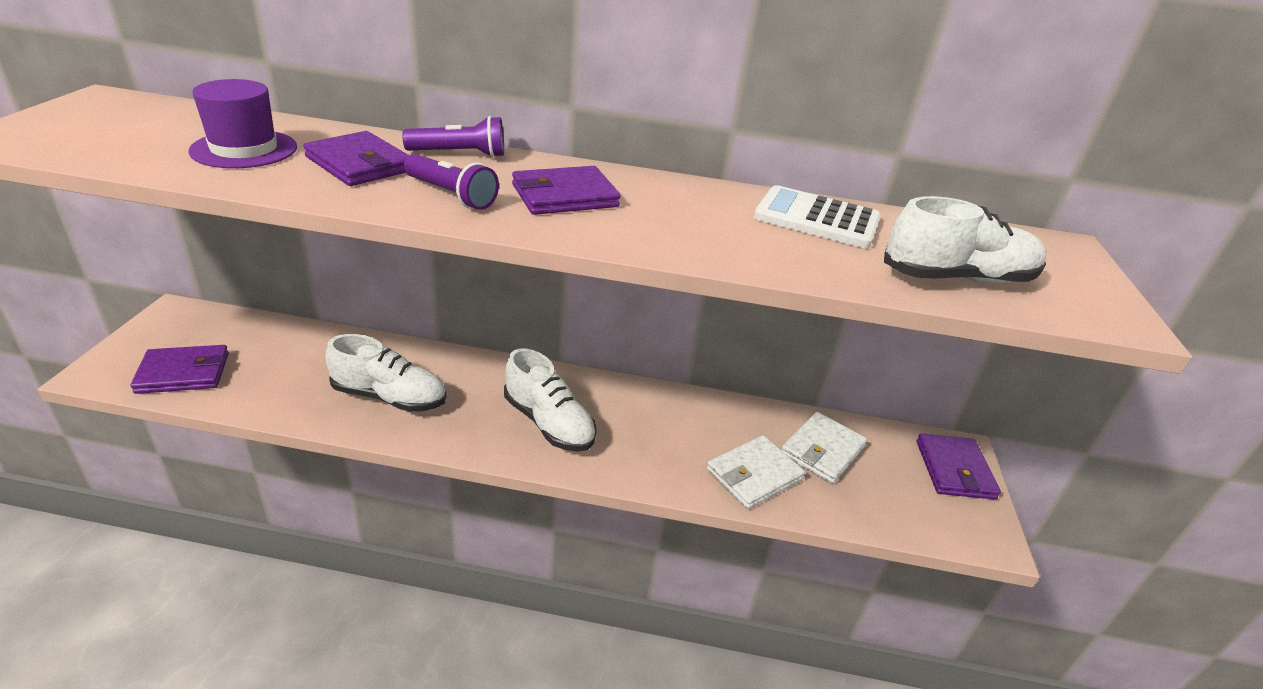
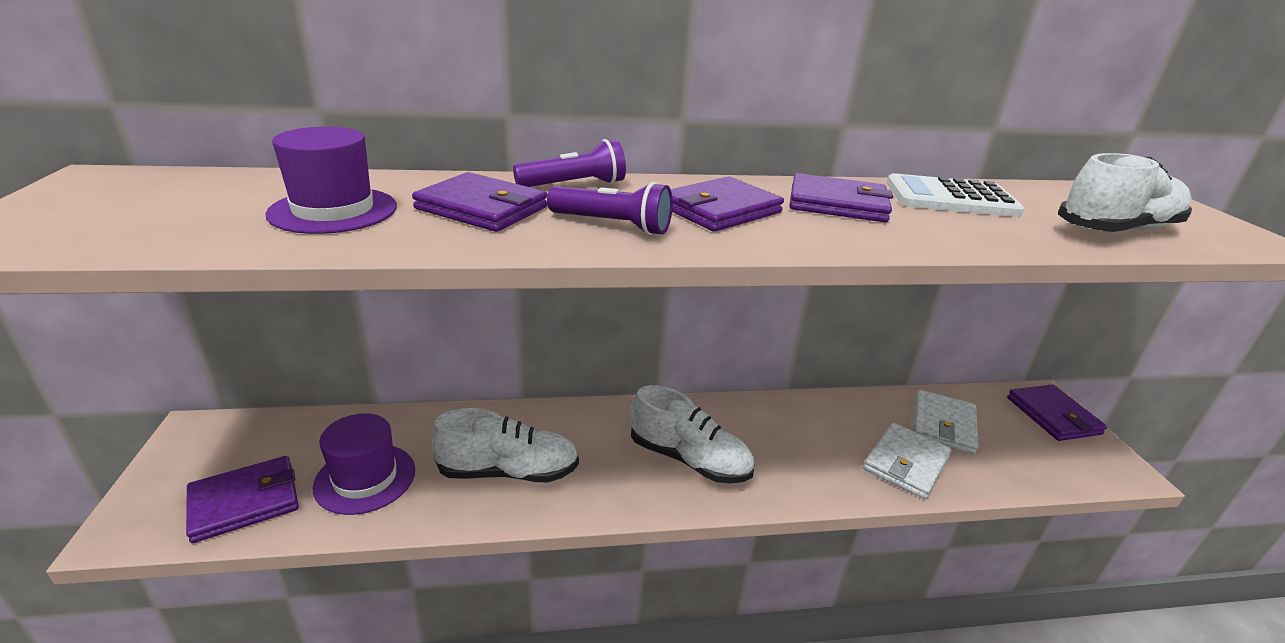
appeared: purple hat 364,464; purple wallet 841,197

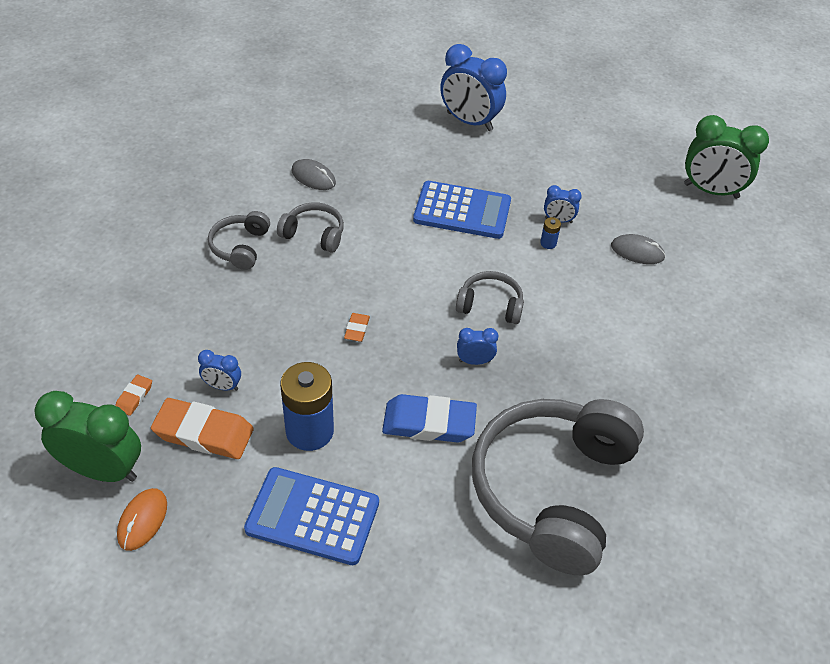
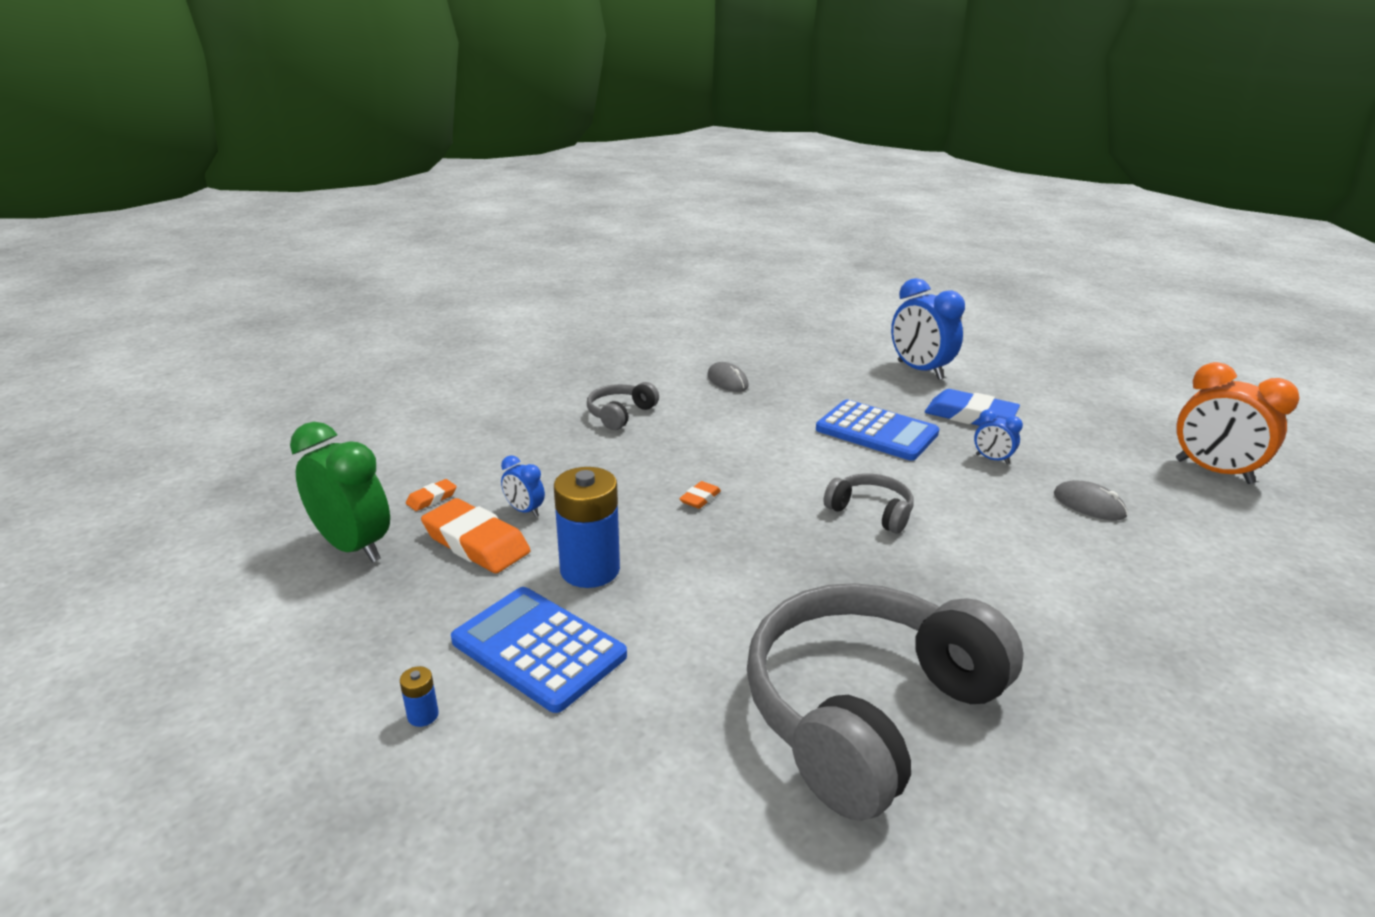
missing: orange mouse 142,519; grey headphones 310,227; blue clock 477,346
relocated: blue battery 550,233 to 419,696; blue eraser 429,418 to 972,407
colour: green clock 726,157 to orange clock 1237,423

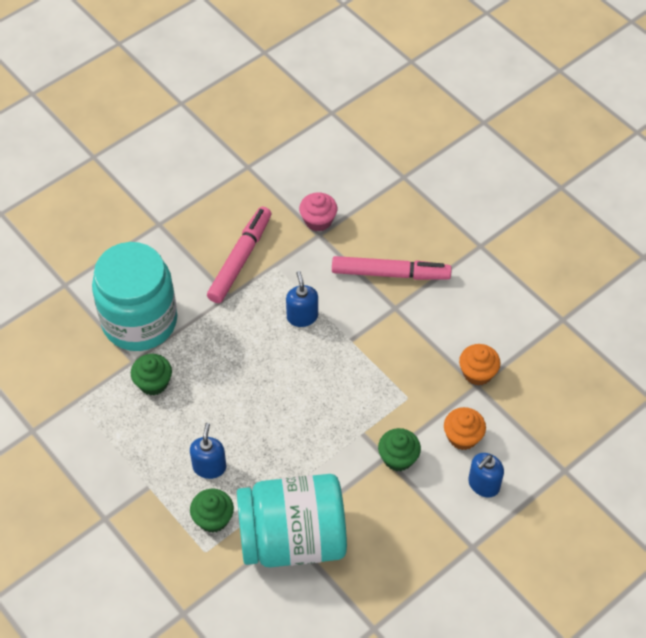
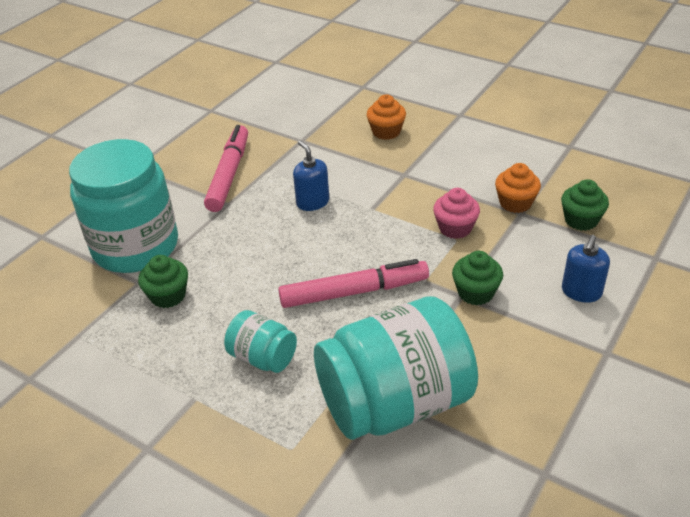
relocated: pink marker 392,268 to 353,283; orange cupcake 465,428 to 386,117; pink cupcake 318,212 to 456,213; green cupcake 212,511 to 585,205
exchanged: blue soap dispenser 208,451 to turquoise jar 260,341

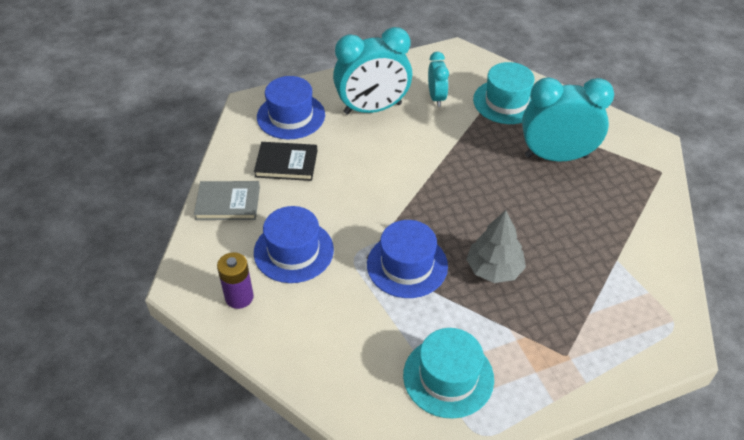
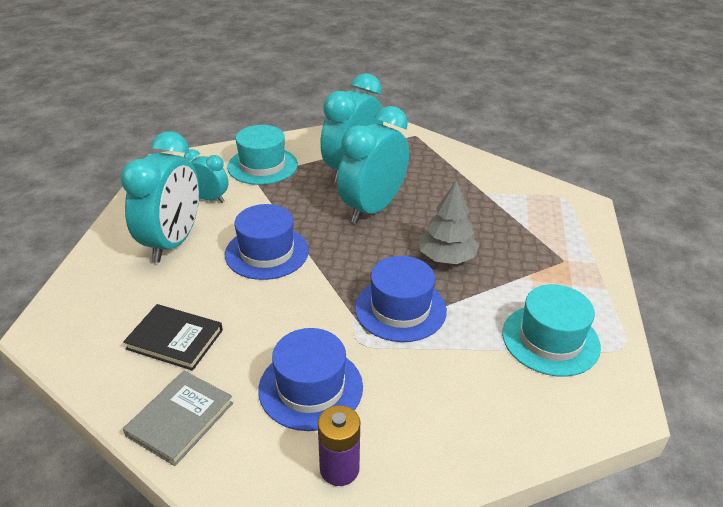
appeared: turquoise clock 373,164
relocated: blue hat 291,107 to 267,242
spun: black book 285,161 = 173,337 75 degrees clockwise

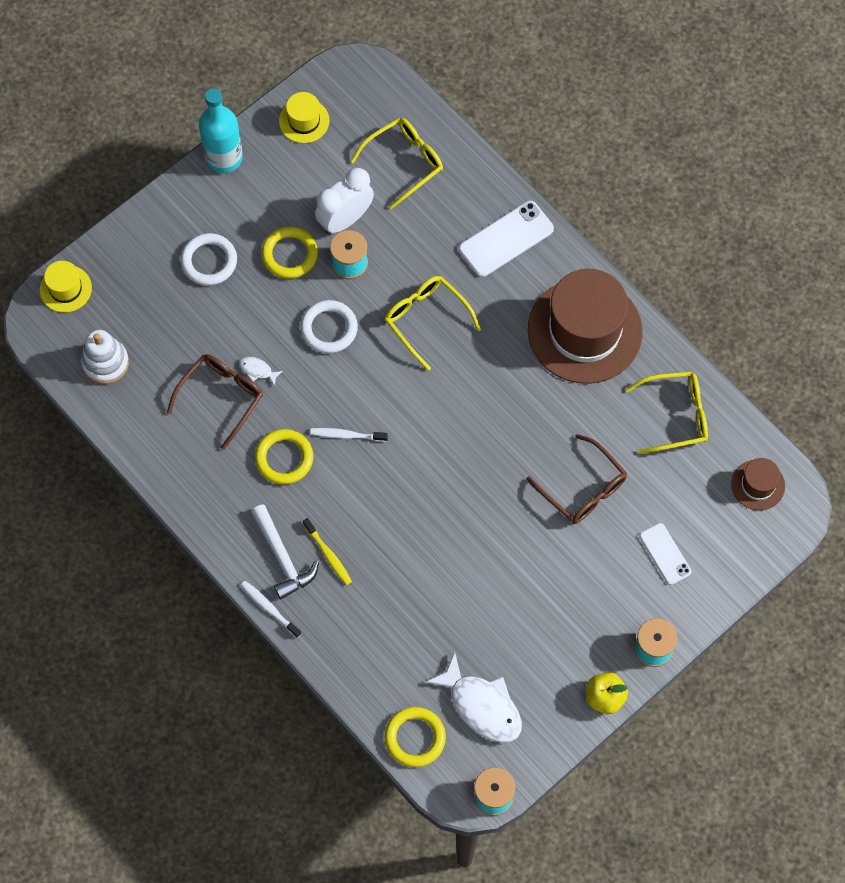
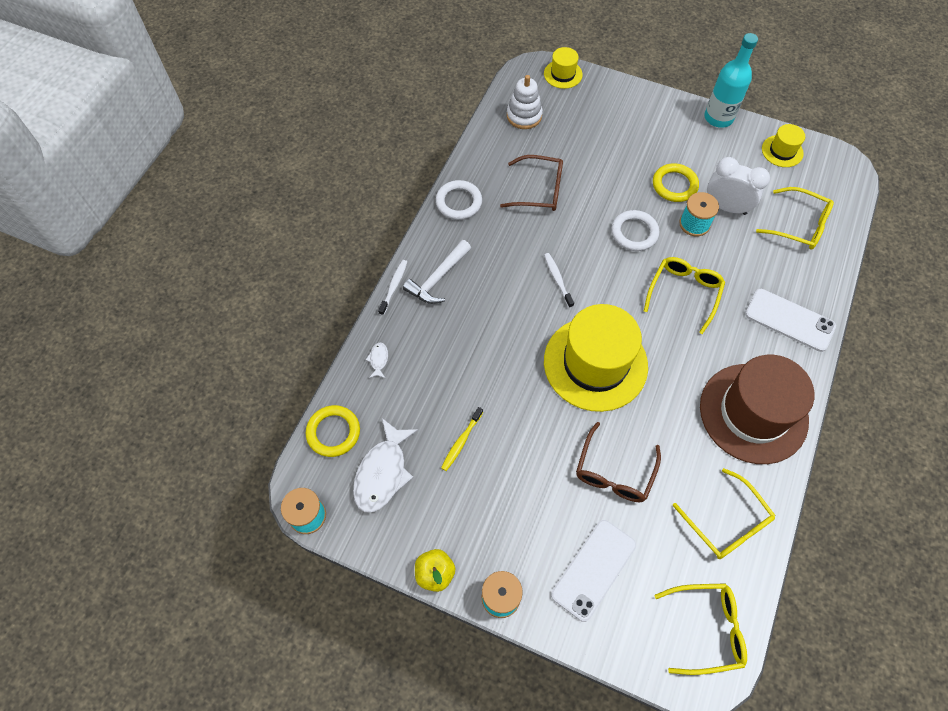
missing: yellow ring 284,456
appeared: yellow hat 596,358
relocated: white fish 261,371 to 377,360; white ring 209,259 to 459,200; yellow toothbrush 327,551 to 462,439
exchanged: brown hat 758,484 to yellow glasses 700,629
size: white phone 666,554 = 593,571 x1.60

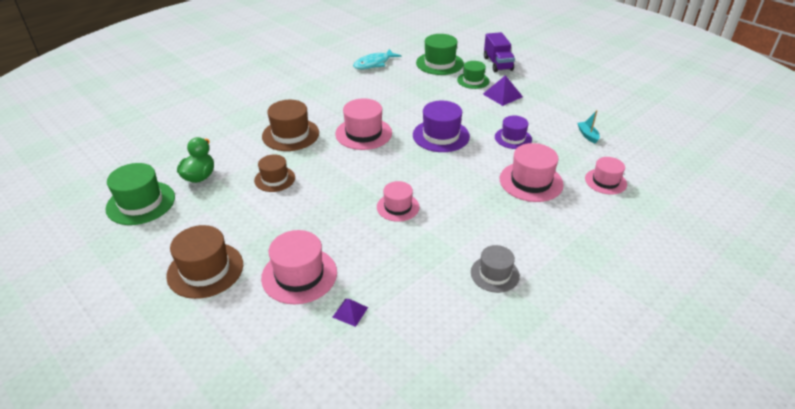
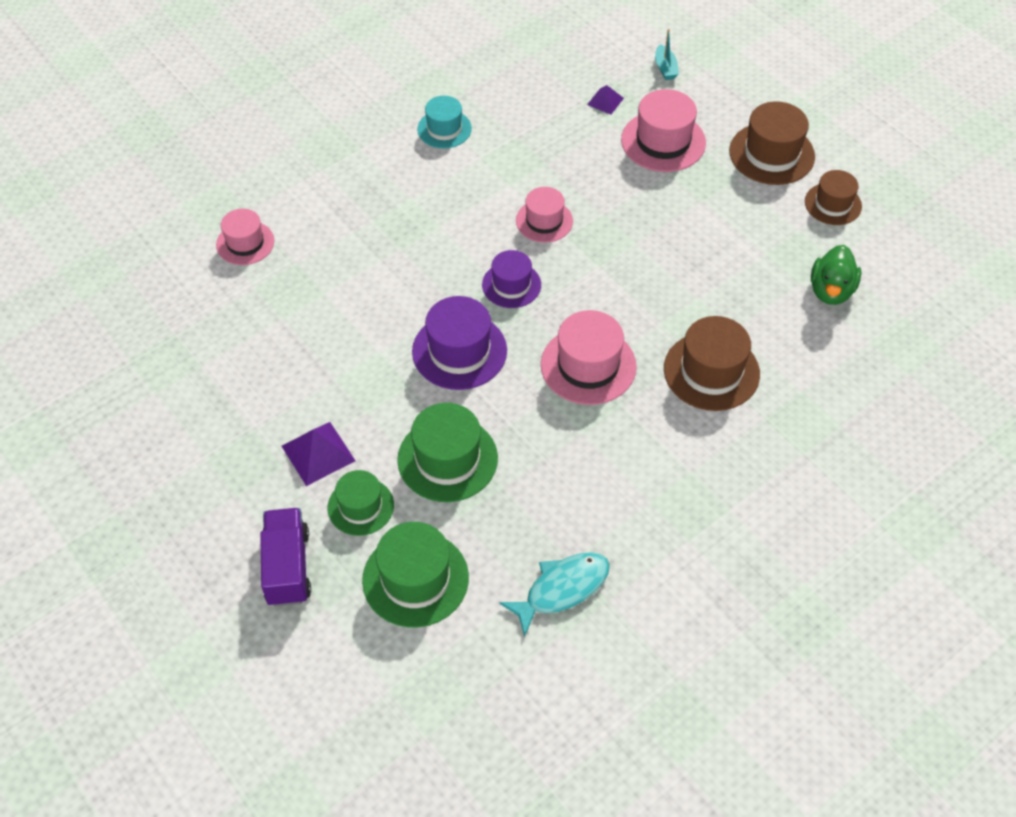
missing: pink hat 532,172
relocated: green hat 140,194 to 447,452; purple hat 513,132 to 511,279; turquoise boat 588,126 to 667,54; brown hat 274,173 to 833,197
colour: grey hat 495,269 to turquoise hat 444,122

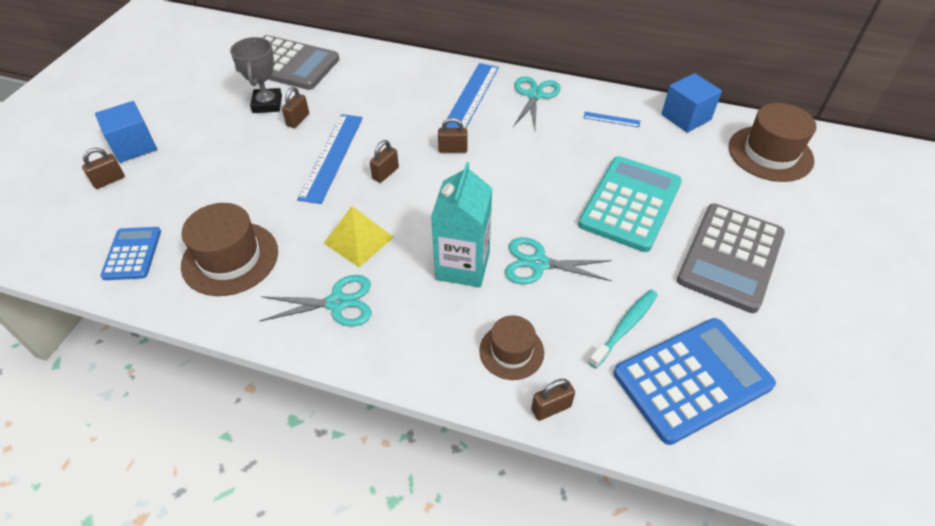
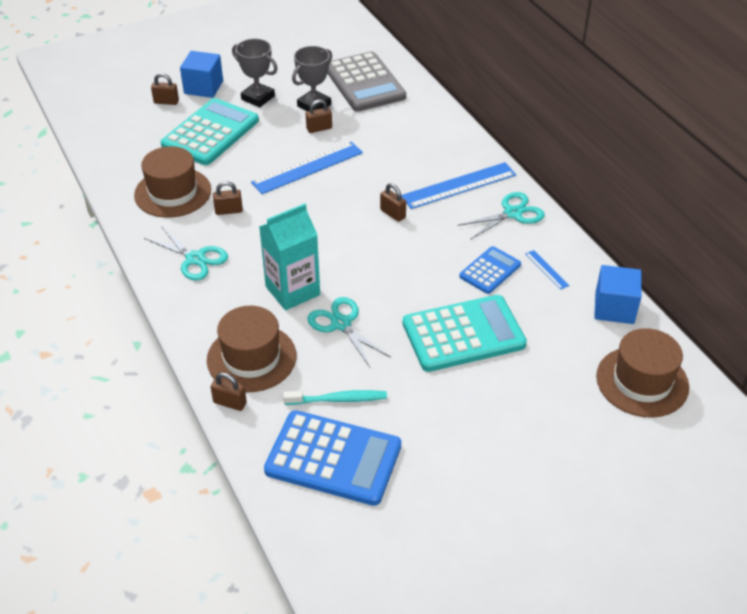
missing: yellow pyramid 359,236; grey calculator 731,258
appeared: turquoise calculator 210,131; grey trophy 255,73
relocated: brown padlock 384,161 to 228,198; blue calculator 130,253 to 490,270
size: brown hat 511,347 = 251,349 x1.63

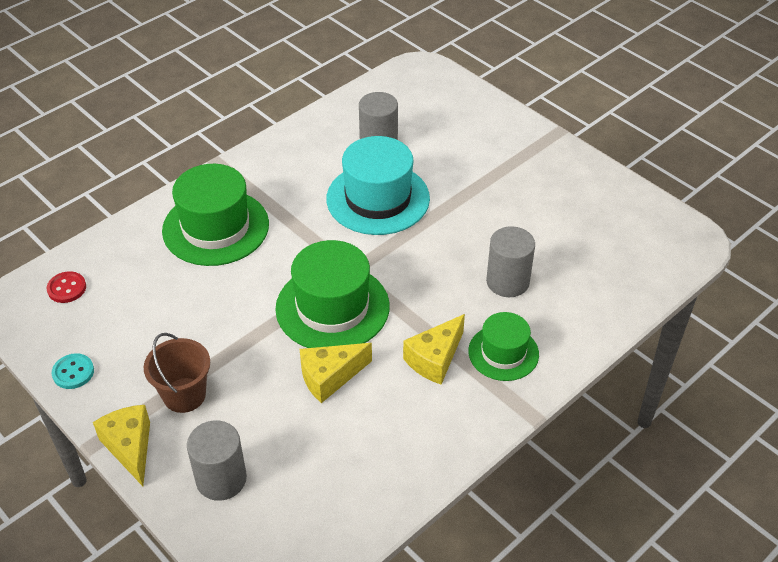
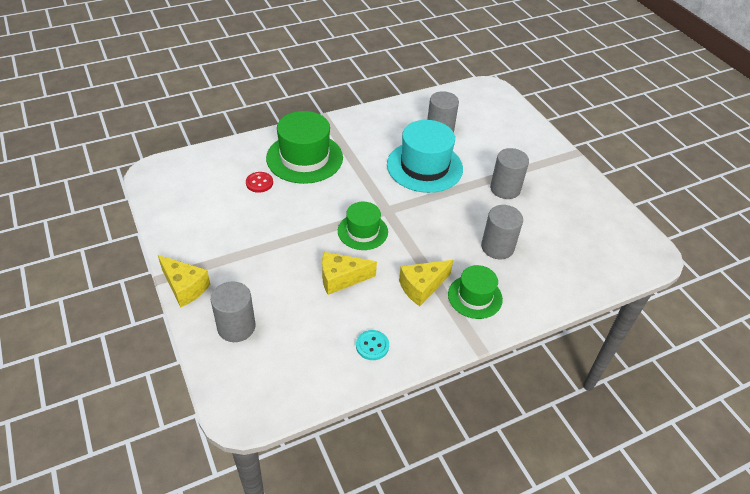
missing: brown bucket 177,373
appeared: grey cylinder 509,173
relocated: red button 66,287 to 259,182; turquoise button 73,371 to 372,345
spun: yellow cheese 121,445 = 184,281 135 degrees clockwise
size: green hat 332,294 = 363,226 x0.60

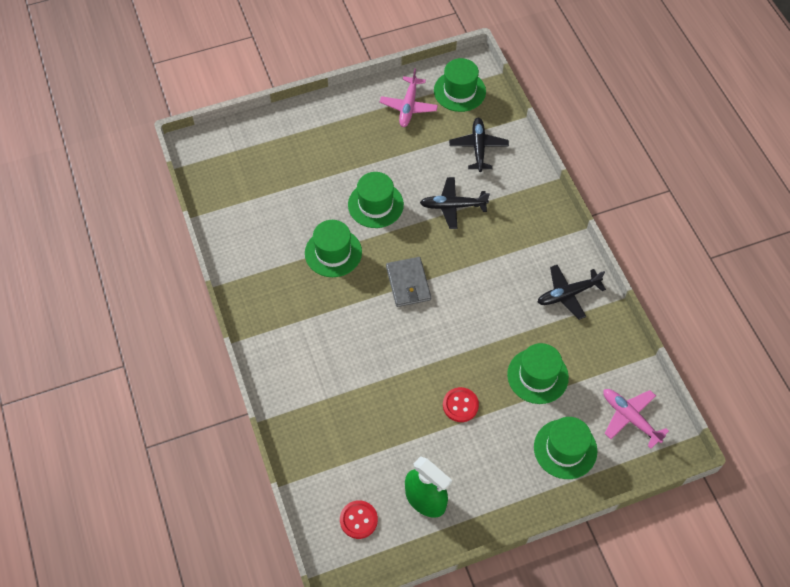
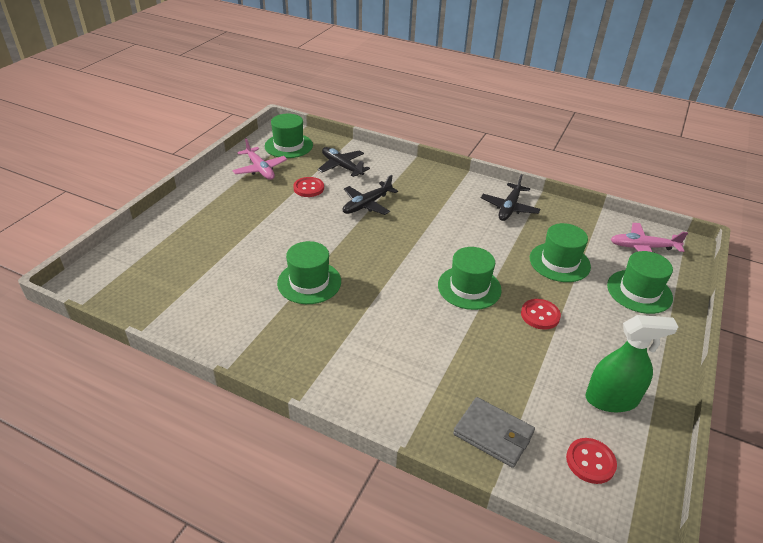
appeared: red button 308,187
relocated: green hat 376,200 to 470,278; grey wallet 408,282 to 494,432

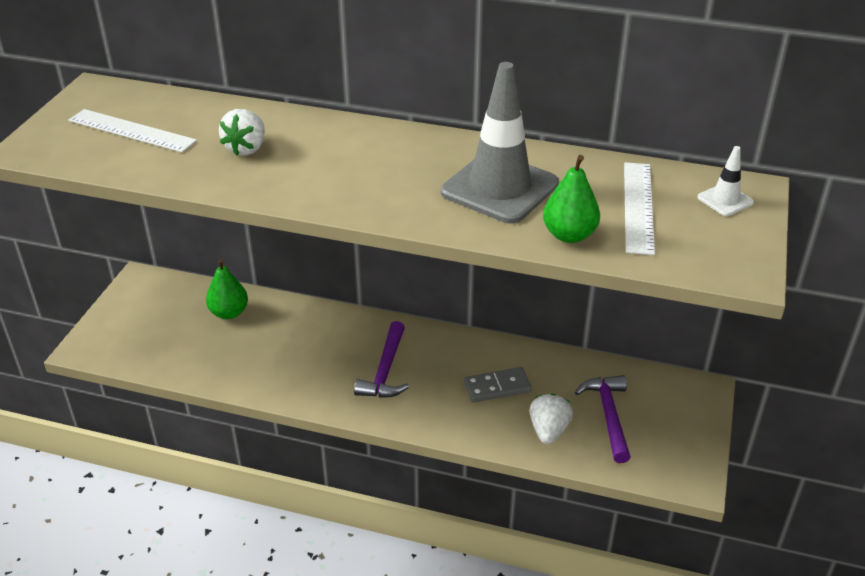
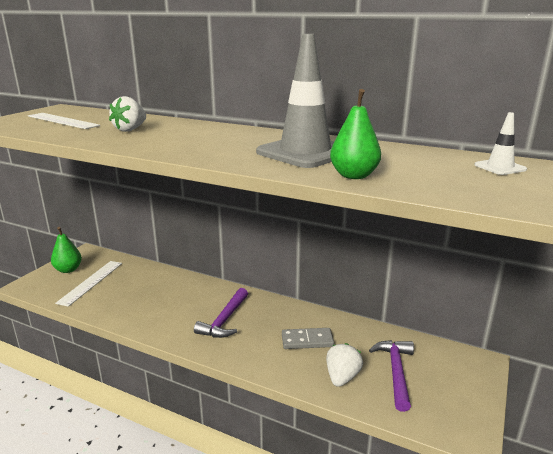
relocated: green pear 227,289 to 66,250; white ruler 639,208 to 88,284

